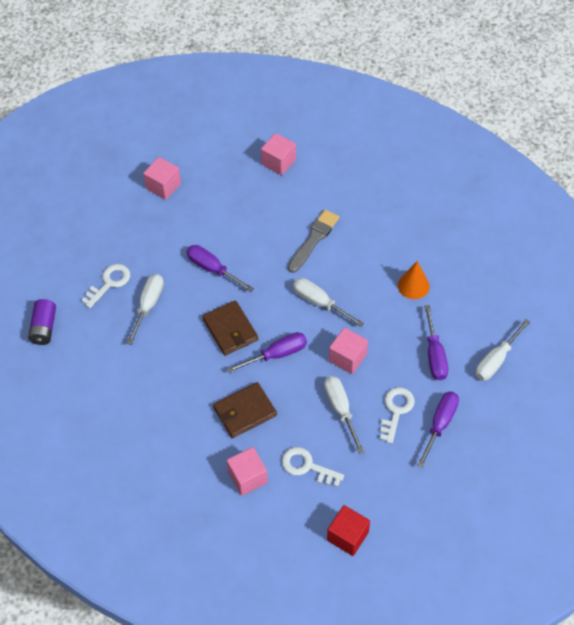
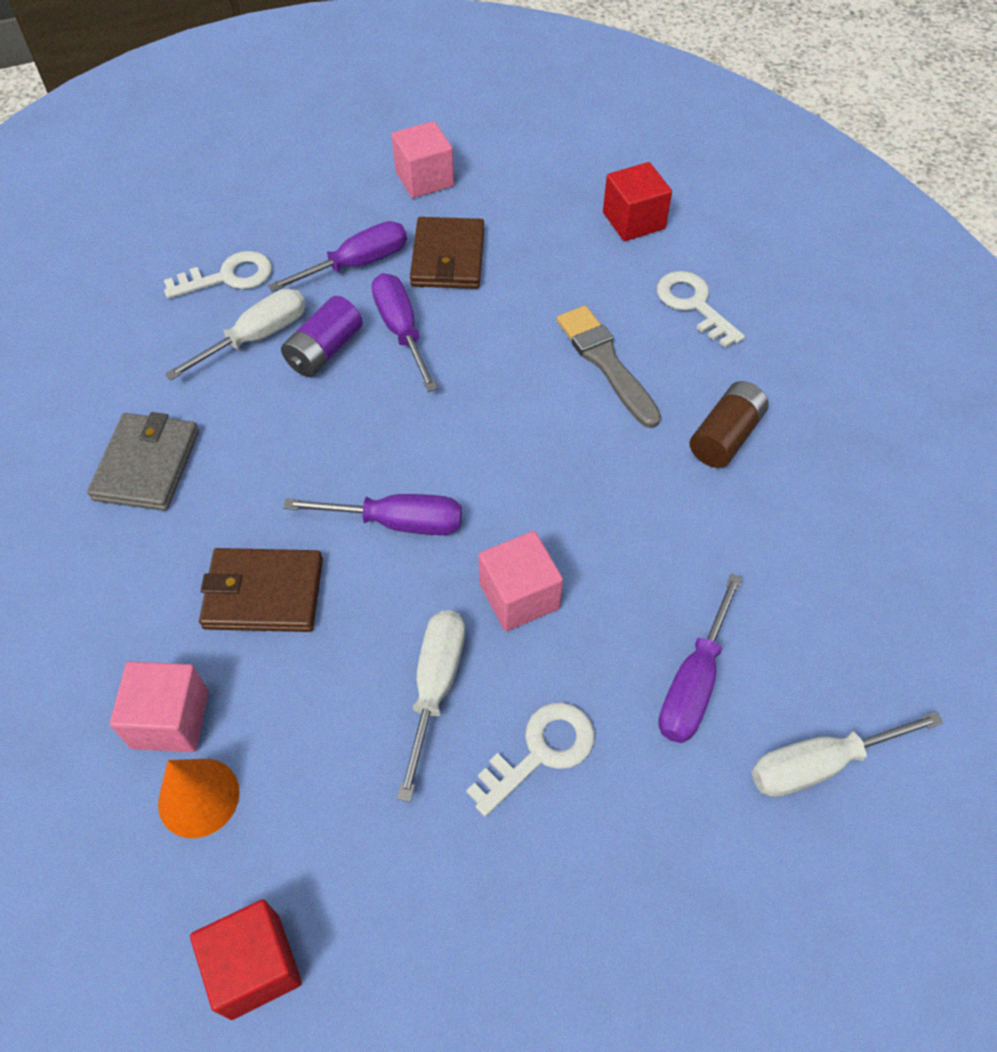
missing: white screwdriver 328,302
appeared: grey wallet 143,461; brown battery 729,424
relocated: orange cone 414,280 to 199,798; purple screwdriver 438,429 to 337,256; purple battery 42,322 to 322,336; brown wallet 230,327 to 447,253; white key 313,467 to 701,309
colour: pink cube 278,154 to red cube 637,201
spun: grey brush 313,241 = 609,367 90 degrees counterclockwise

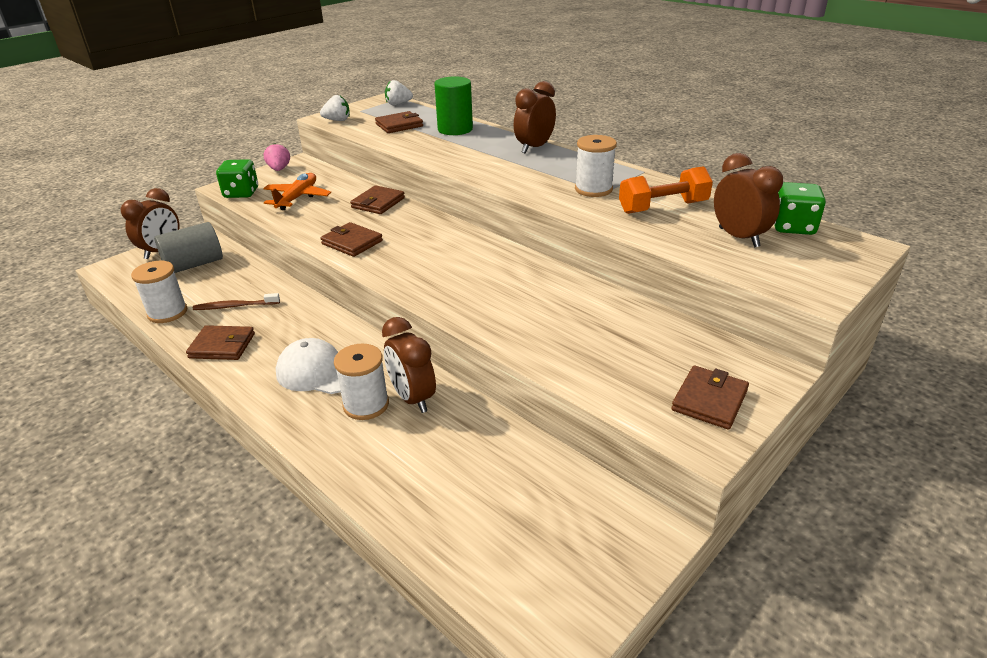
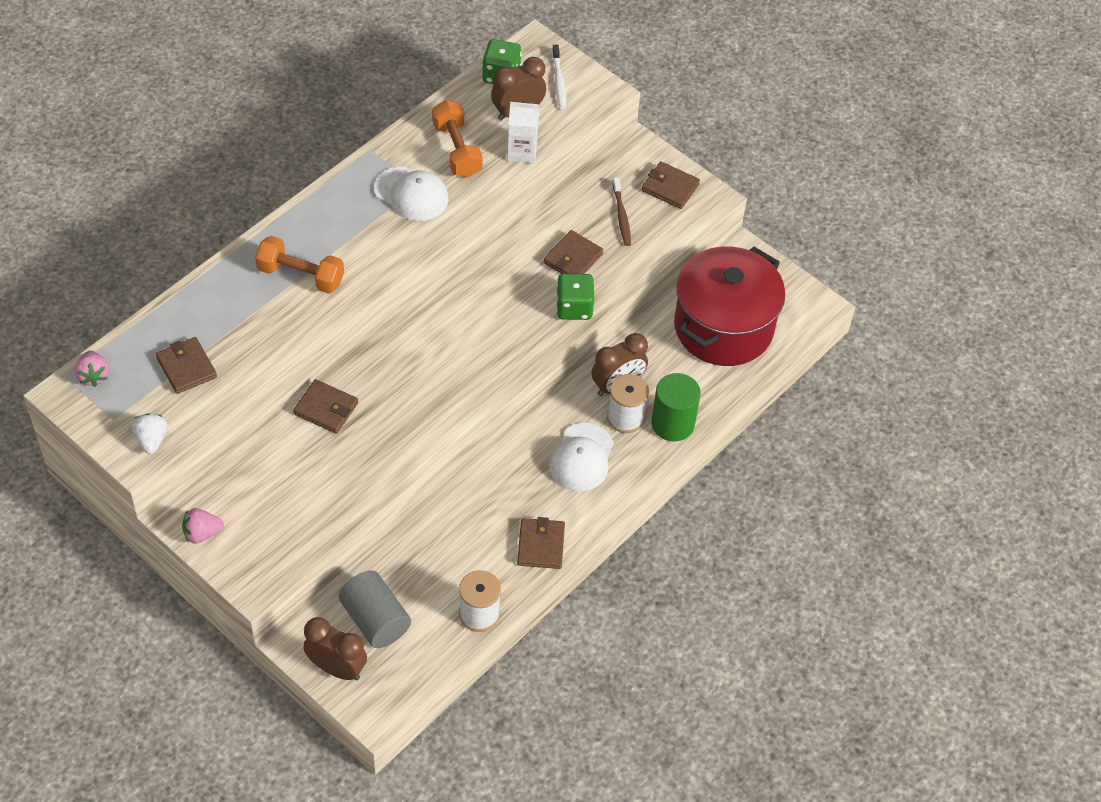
missing: orange plane 297,191; brown clock 535,117
appeared: orange dumbbell 299,265; white carton 523,132; white toothbrush 559,77; red pot 729,306
relocated: brown wallet 351,239 to 573,252; green dice 237,178 to 575,297; brown toothbrush 236,301 to 622,211; green cylinder 453,105 to 676,407
exchanged: white spool 596,166 to white cap 411,193
colour: white strawberry 399,92 to pink strawberry 92,369

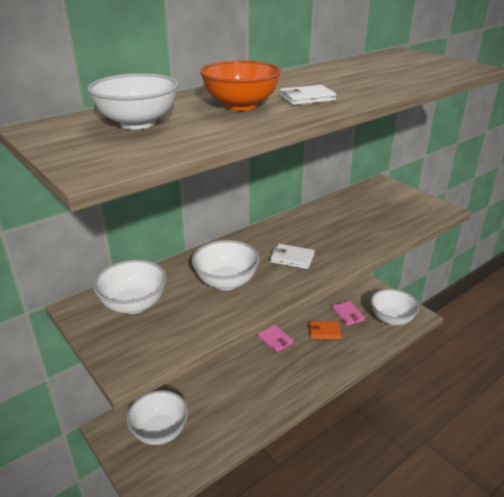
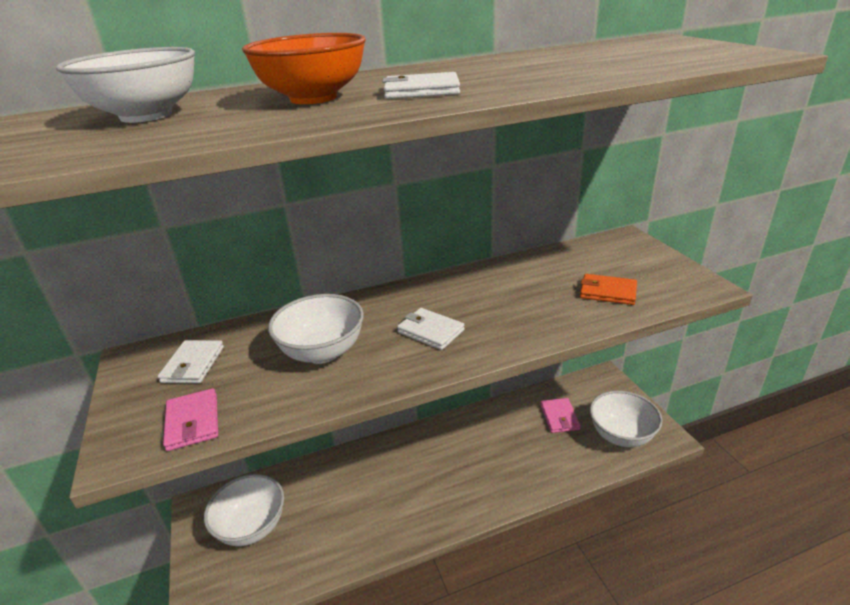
relocated: pink wallet 275,338 to 190,419; orange wallet 325,330 to 608,289
exchanged: white bowl 130,287 to white wallet 191,361

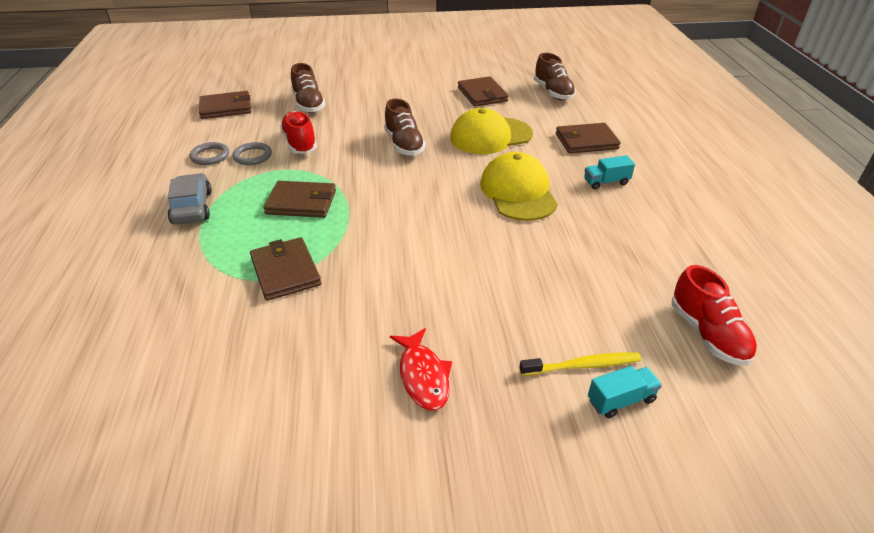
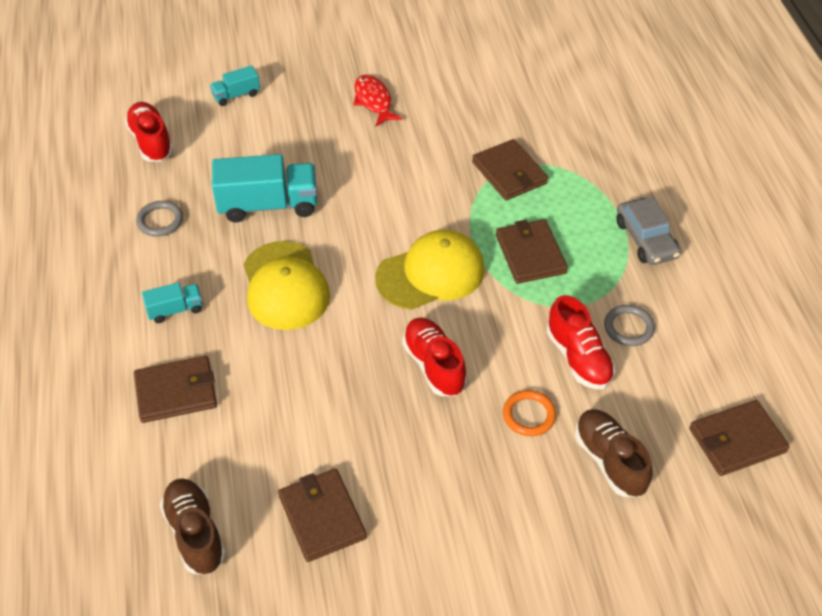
missing: yellow toothbrush 580,364
appeared: turquoise truck 264,188; orange ring 529,413
relocated: grey ring 209,153 to 159,219; yellow cap 491,131 to 430,269
colour: brown shoe 405,127 to red shoe 434,357
spun: brown wallet 299,199 = 532,251 75 degrees clockwise

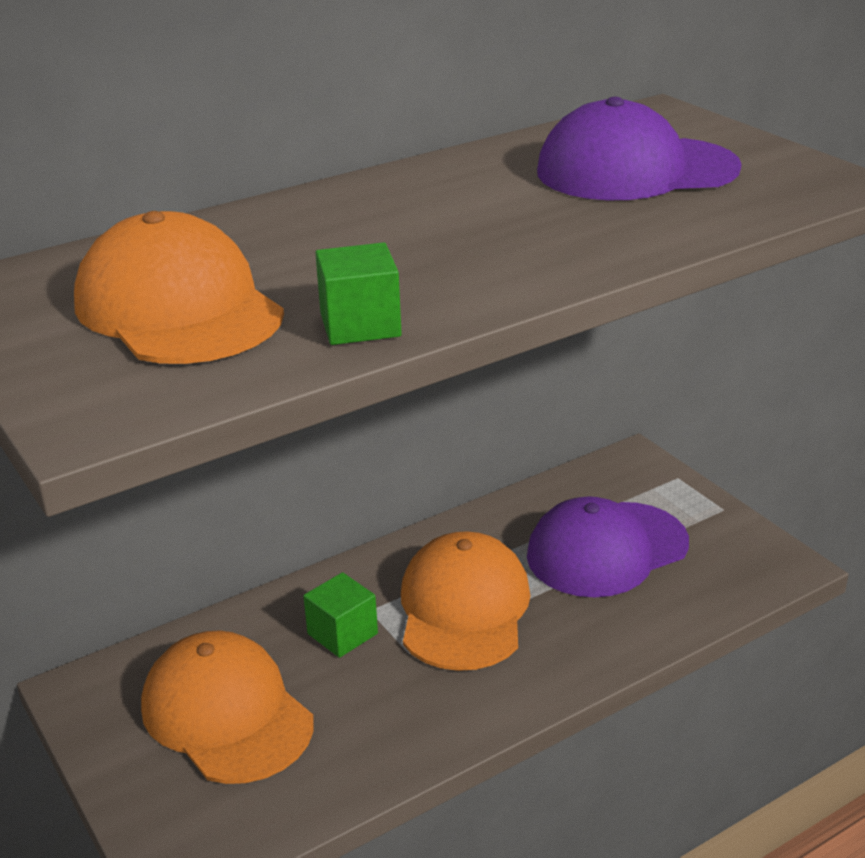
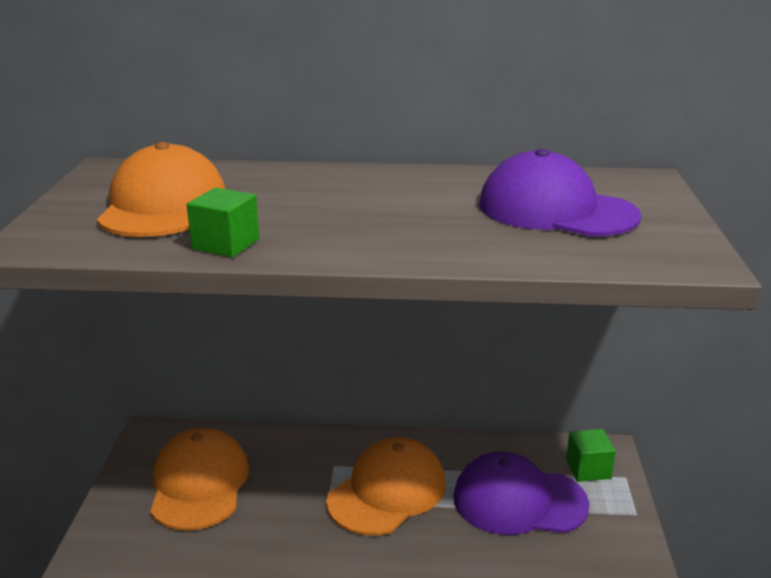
relocated: green cube 340,615 to 591,455

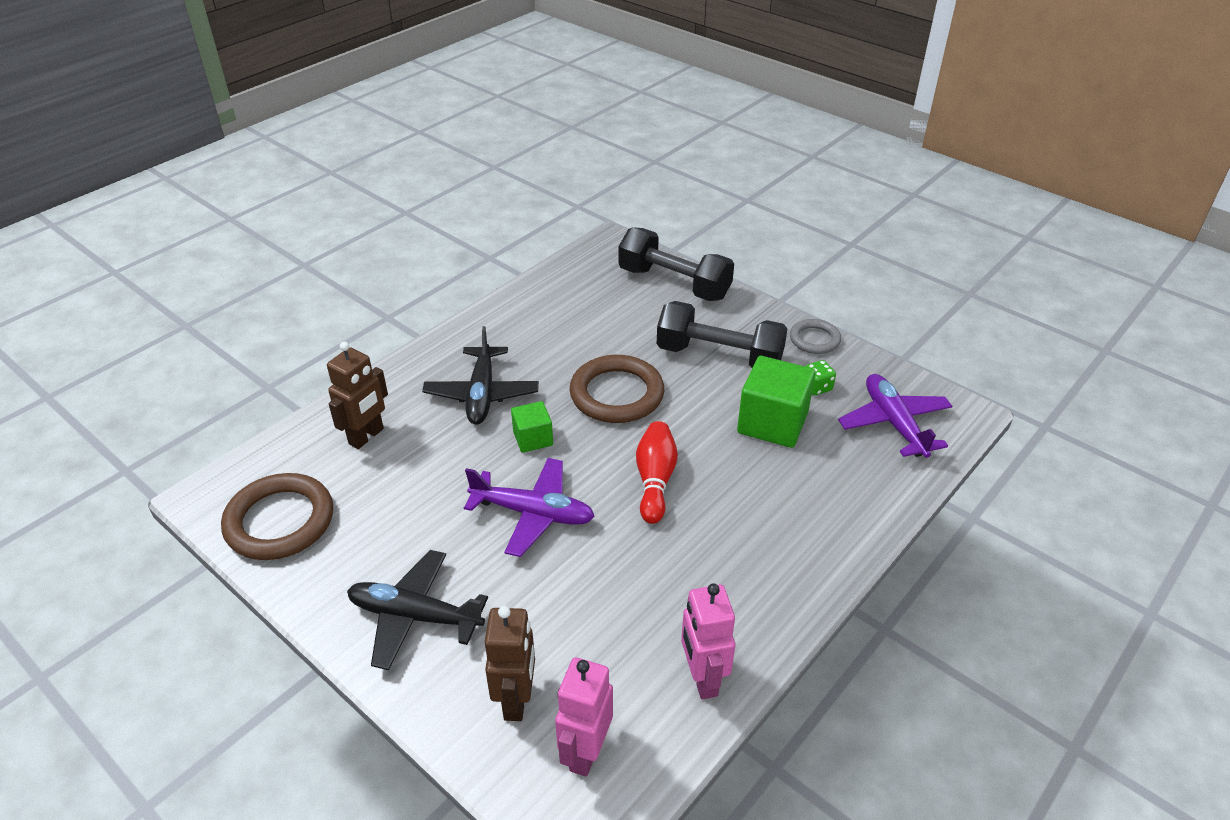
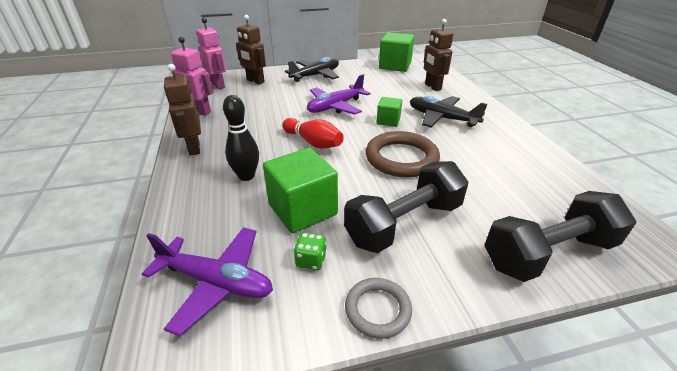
appeared: brown robot 182,109; black bowling pin 241,138
exchanged: brown ring 277,516 to green cube 396,52

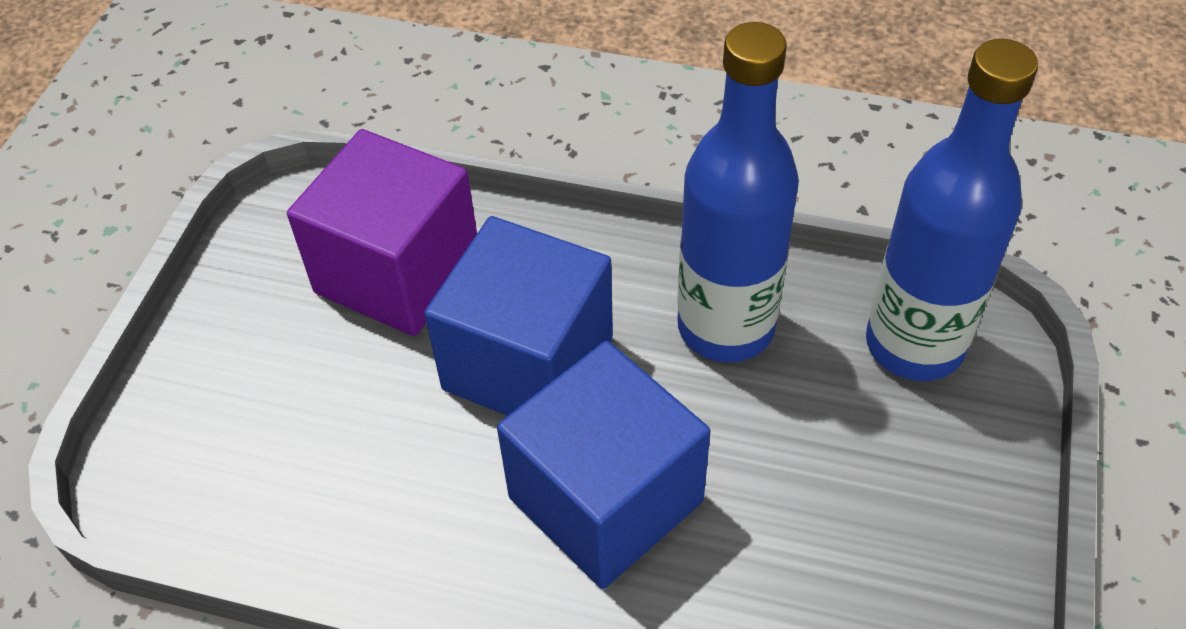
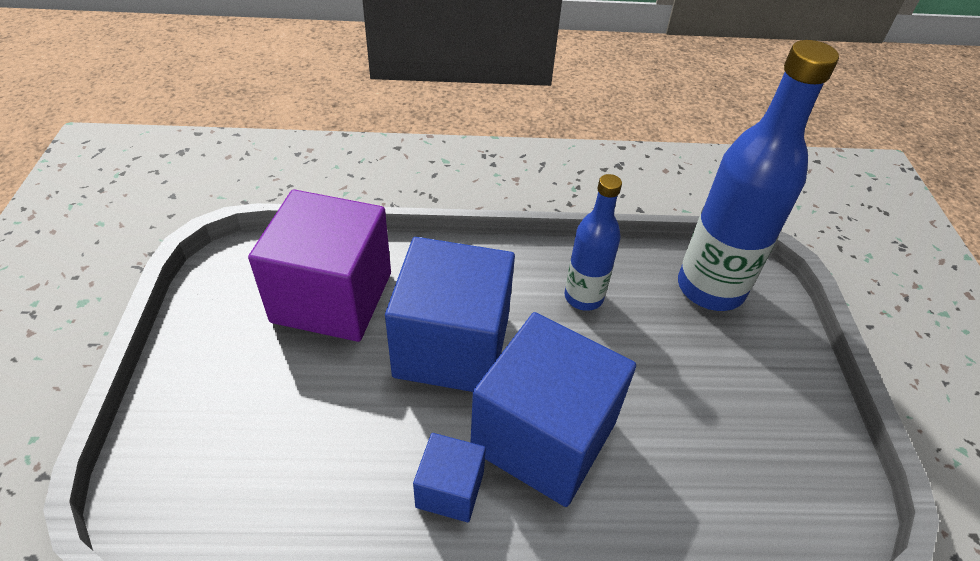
appeared: blue cube 449,477
size: blue bottle 738,192 = 593,242 x0.57

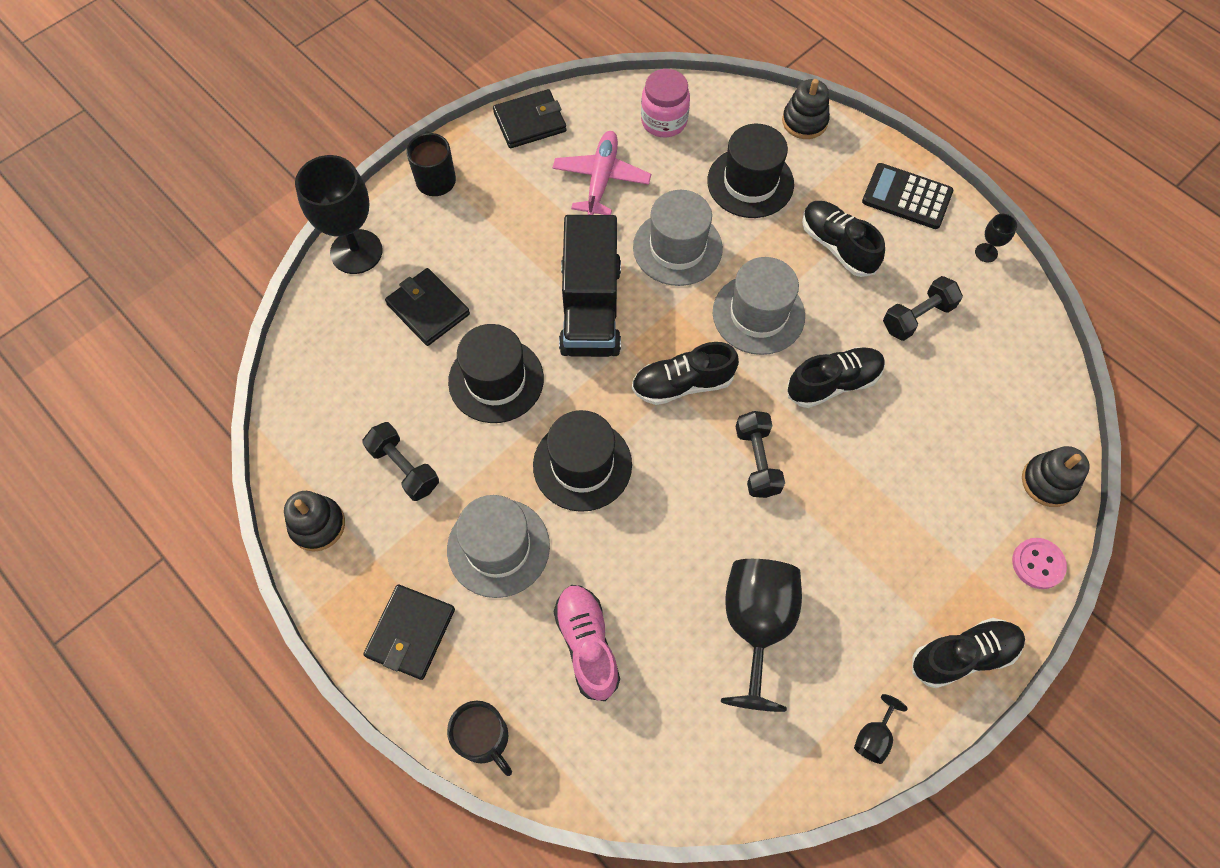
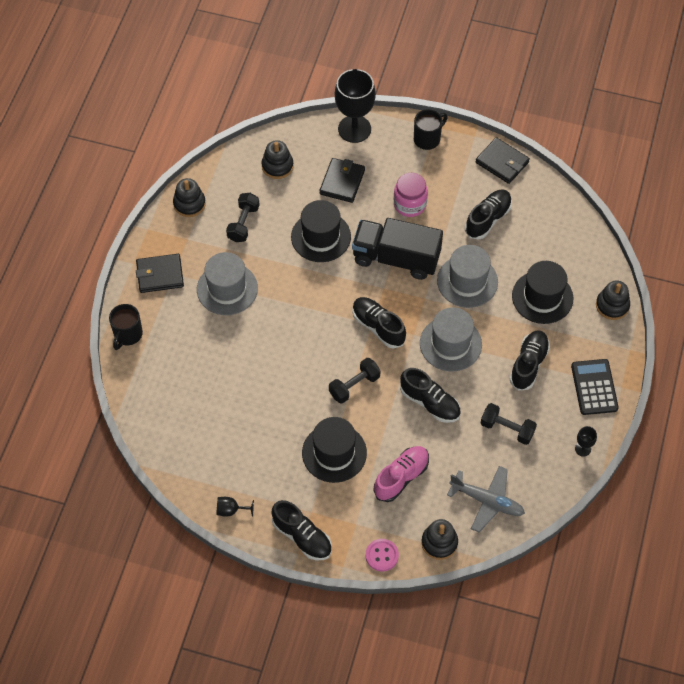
missing: black goblet 761,635
appeared: black stacking toy 278,159; grey plane 486,499
relocated: black hat 582,461 to 334,450; pink shoe 587,643 to 401,474; pink jar 665,103 to 411,195
exchanged: pink plane 601,173 to black shoe 488,214
spun: black truck 590,286 = 397,249 45 degrees clockwise

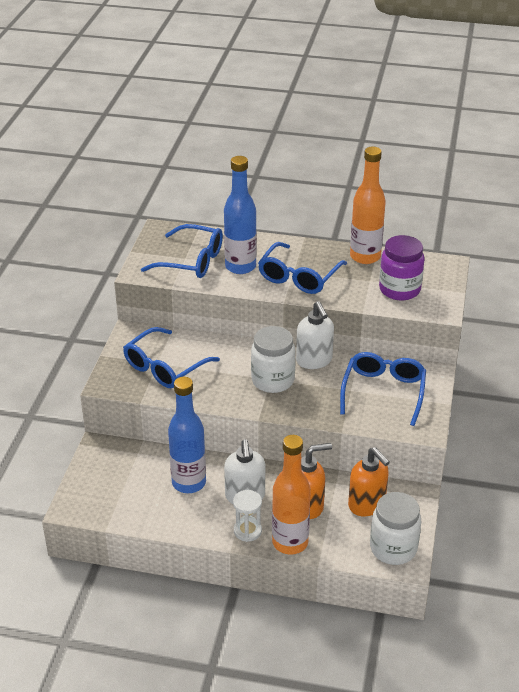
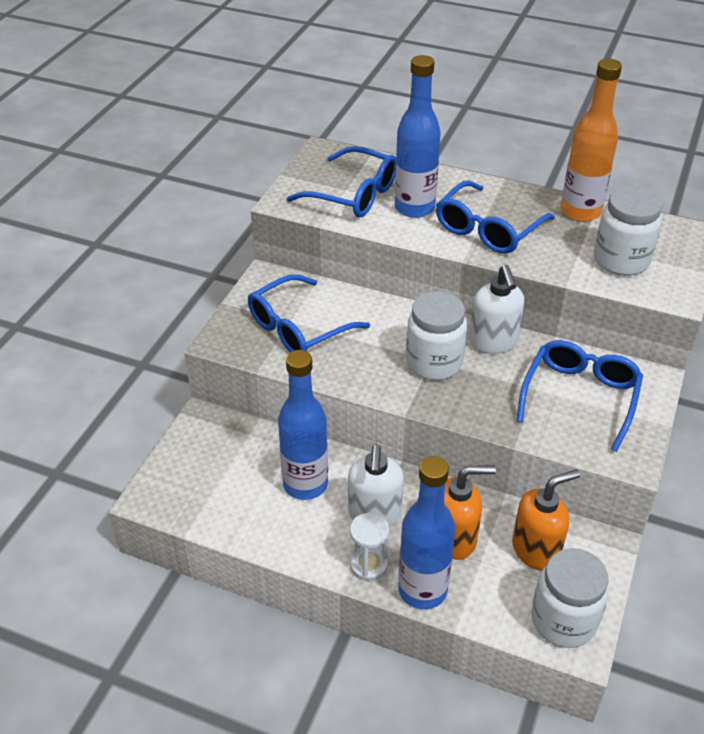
colour: orange bottle 291,495 to blue bottle 426,532; purple jar 402,267 to white jar 628,231
spun: orange soap dispenser 369,481 = 546,520 90 degrees counterclockwise

